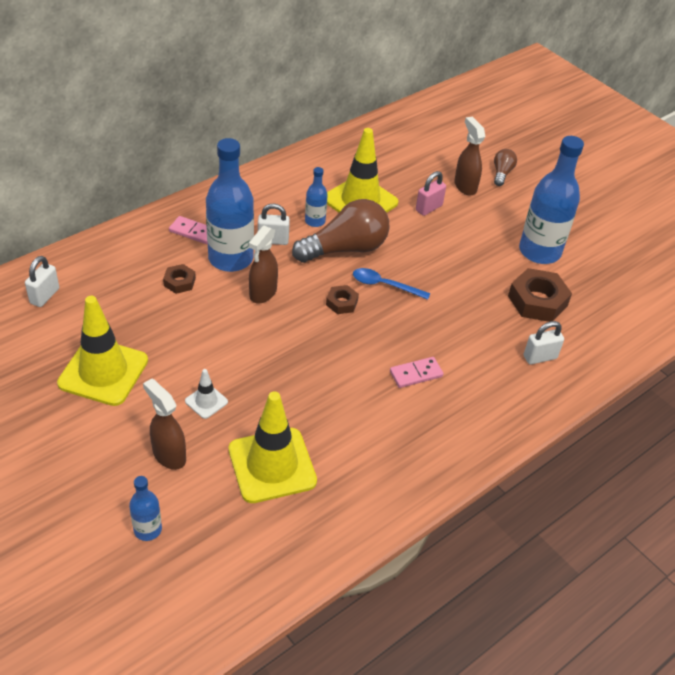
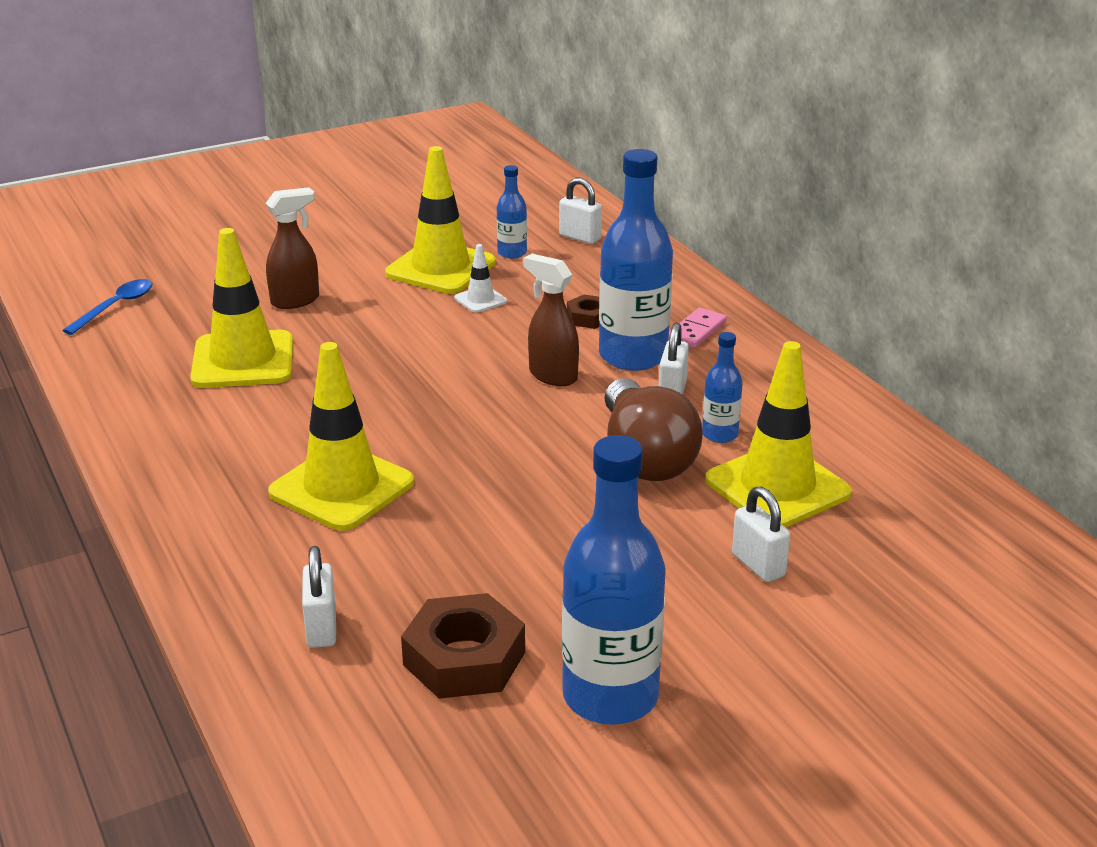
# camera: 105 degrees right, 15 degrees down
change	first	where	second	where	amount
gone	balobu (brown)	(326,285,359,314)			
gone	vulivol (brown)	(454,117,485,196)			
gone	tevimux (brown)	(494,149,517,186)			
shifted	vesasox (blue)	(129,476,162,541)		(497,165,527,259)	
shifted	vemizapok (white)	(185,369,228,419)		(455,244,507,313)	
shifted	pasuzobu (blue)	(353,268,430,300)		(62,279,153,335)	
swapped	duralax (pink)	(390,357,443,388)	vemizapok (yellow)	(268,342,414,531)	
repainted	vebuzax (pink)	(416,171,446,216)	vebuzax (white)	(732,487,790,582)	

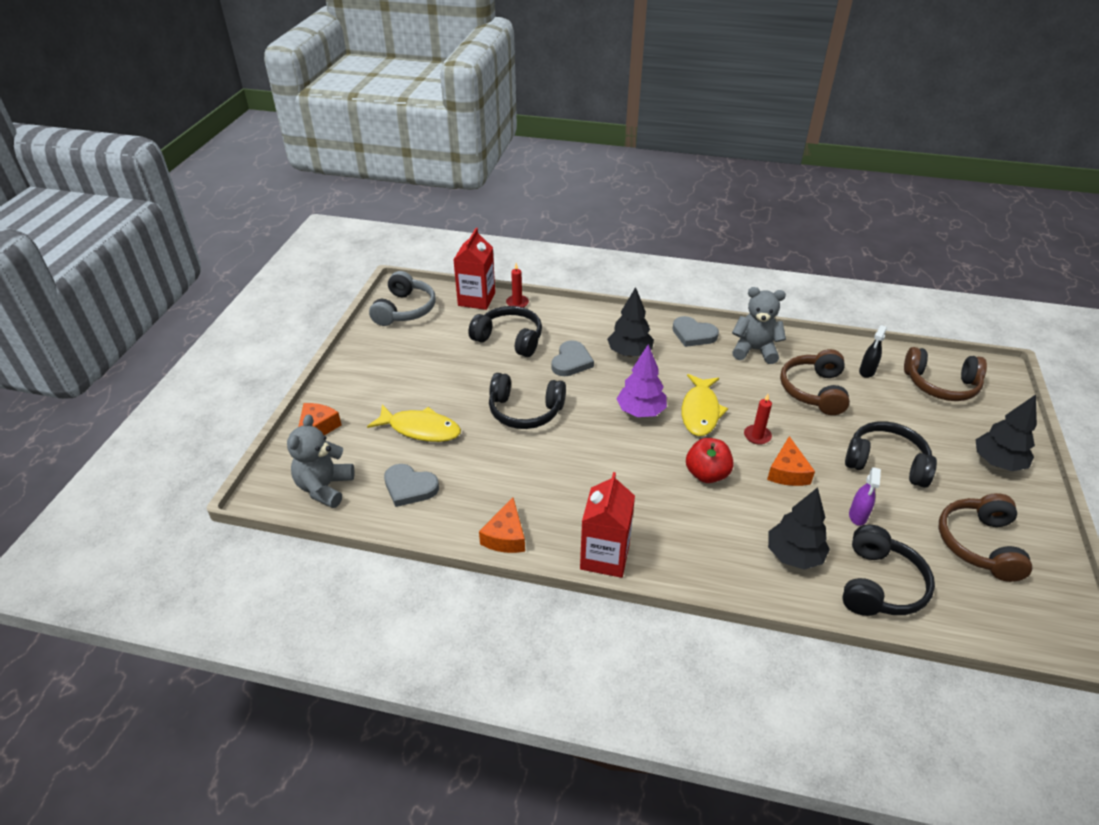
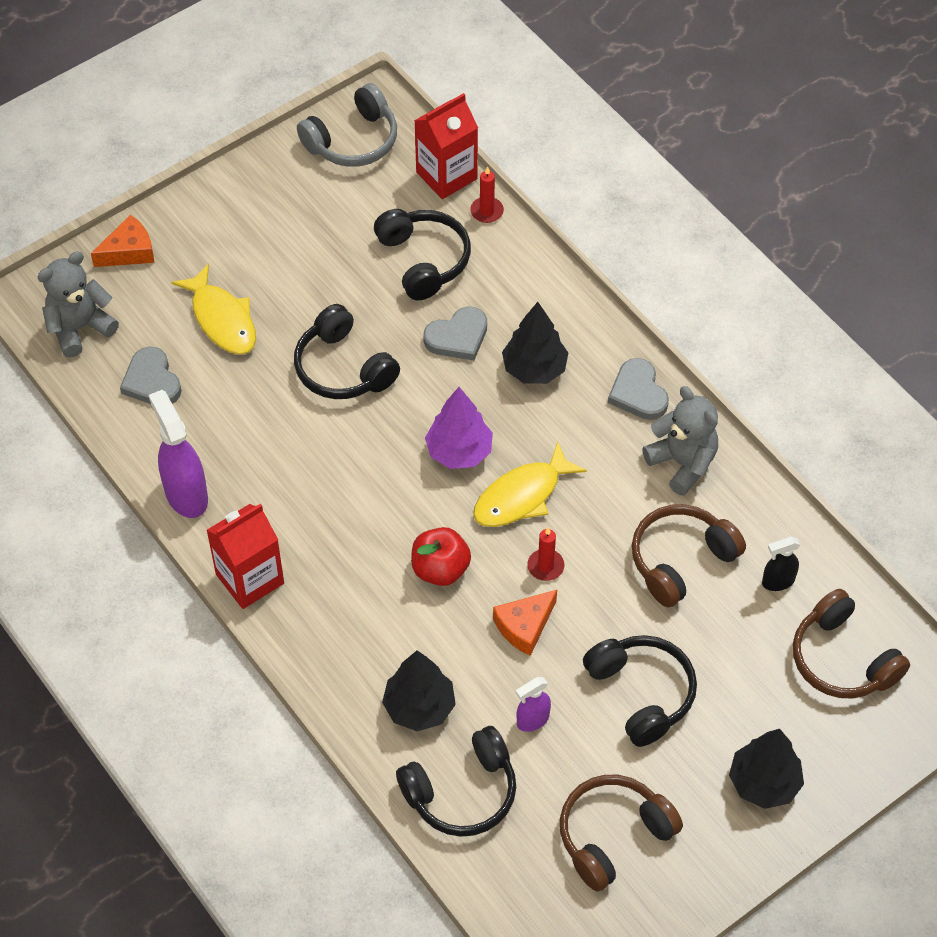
# camera: 40 degrees right, 15 degrees up
change	first	where	second	where	amount
swapped	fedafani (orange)	(479,497,525,553)	vulivol (purple)	(149,390,208,518)	

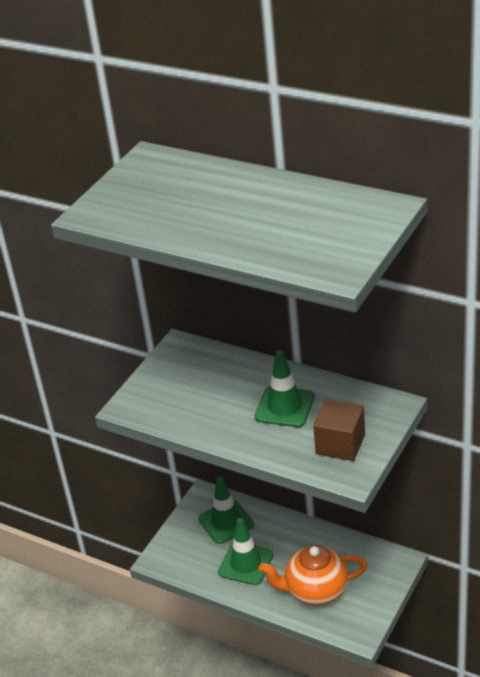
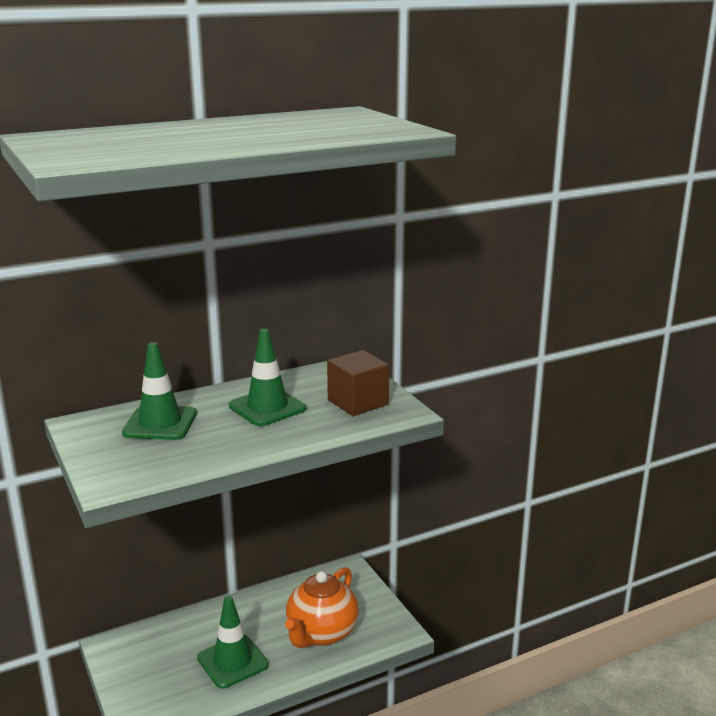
# camera: 60 degrees left, 15 degrees down
change	first	where	second	where	amount
shifted	vemizapok (green)	(198,477,254,544)		(122,342,197,440)	

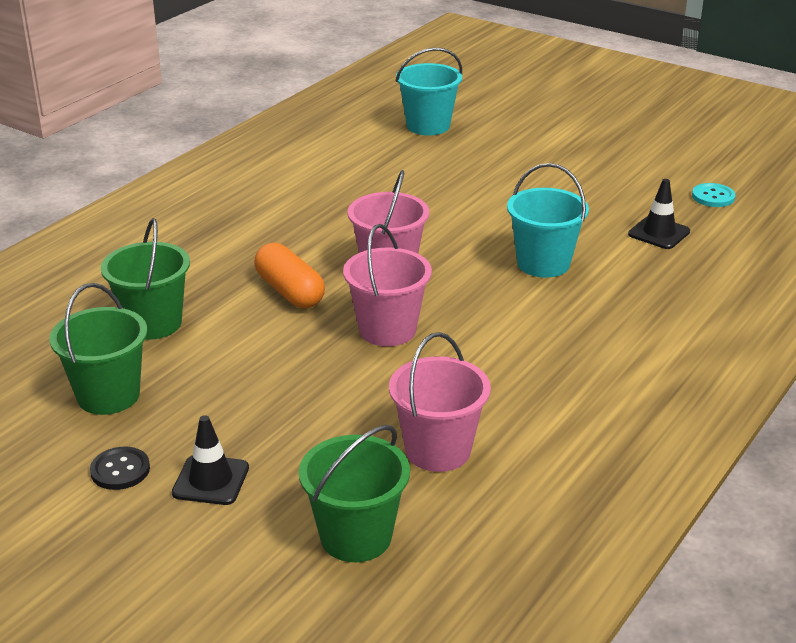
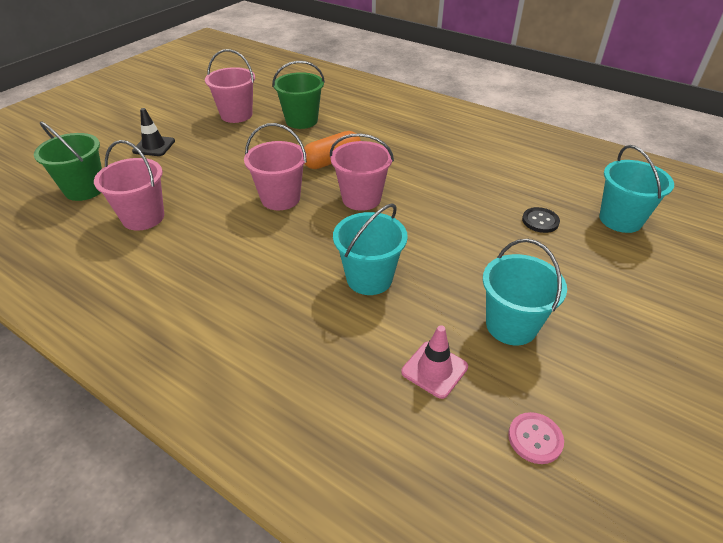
# camera: 90 degrees right, 10 degrees up
change	first	where	second	where	amount
new			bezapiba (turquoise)	(483,239,567,345)	
shifted	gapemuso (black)	(90,447,150,490)		(522,207,560,233)	
repainted	bezapiba (green)	(49,283,147,415)	bezapiba (pink)	(205,49,255,123)	
repainted	vemizapok (black)	(628,179,690,249)	vemizapok (pink)	(401,325,468,399)	
repainted	gapemuso (turquoise)	(692,183,735,207)	gapemuso (pink)	(508,412,564,464)	

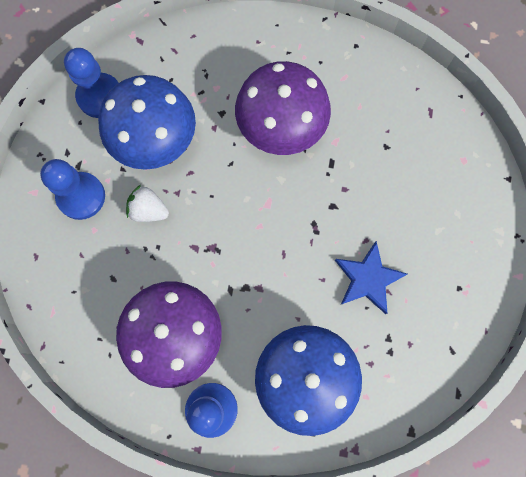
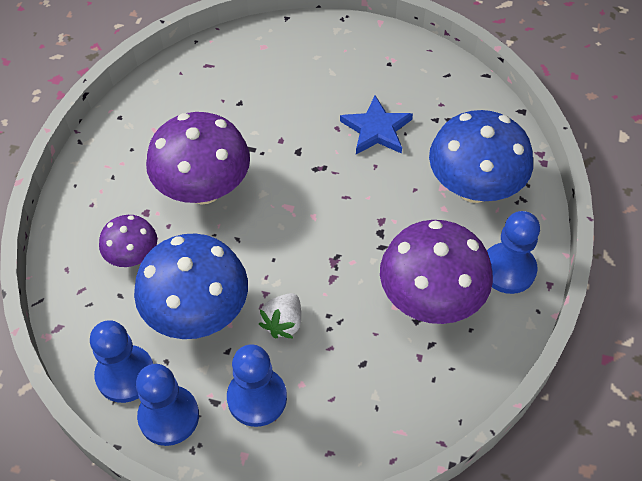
# camera: 85 degrees left, 20 degrees down
change	first	where	second	where	amount
new			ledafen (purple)	(99,215,157,267)	
new			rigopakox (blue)	(136,364,199,446)	

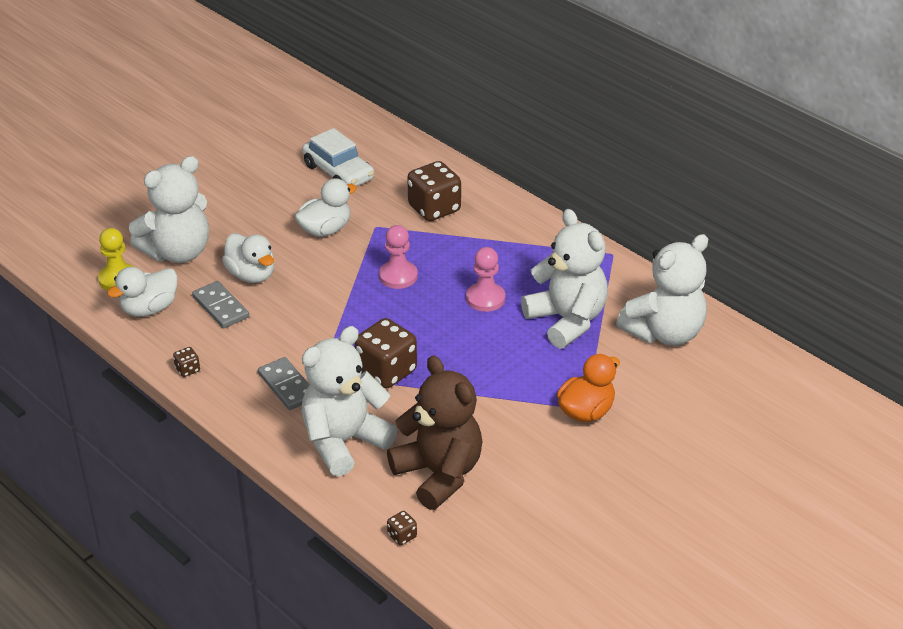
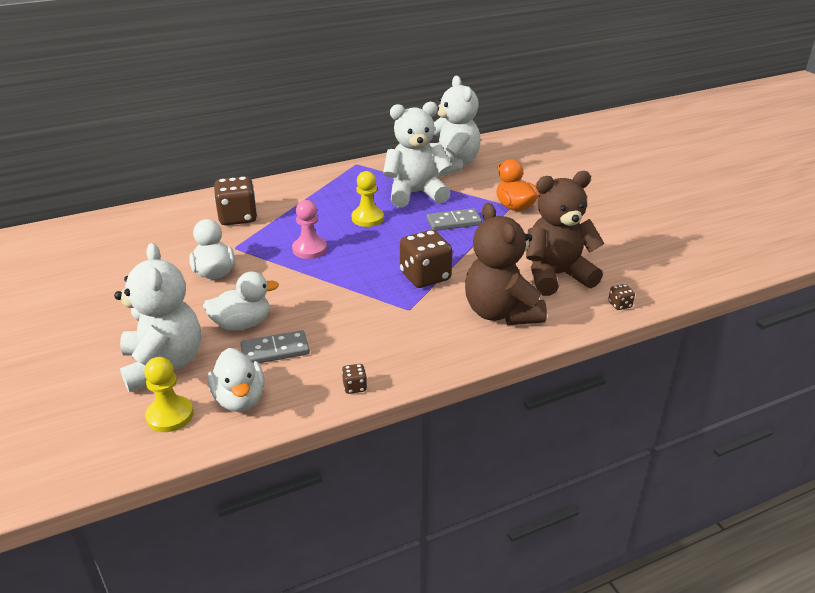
# camera: 70 degrees left, 5 degrees down
change	first	where	second	where	amount
gone	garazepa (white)	(302,128,374,186)			
shifted	duralax (grey)	(258,357,309,410)		(427,208,482,231)	
repainted	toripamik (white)	(302,326,397,476)	toripamik (brown)	(465,203,547,325)	
repainted	rigopakox (pink)	(466,247,505,312)	rigopakox (yellow)	(352,171,384,227)	

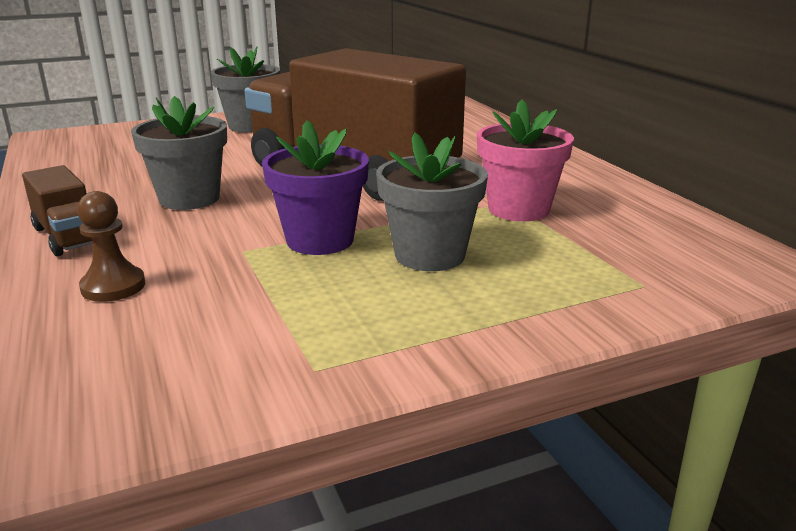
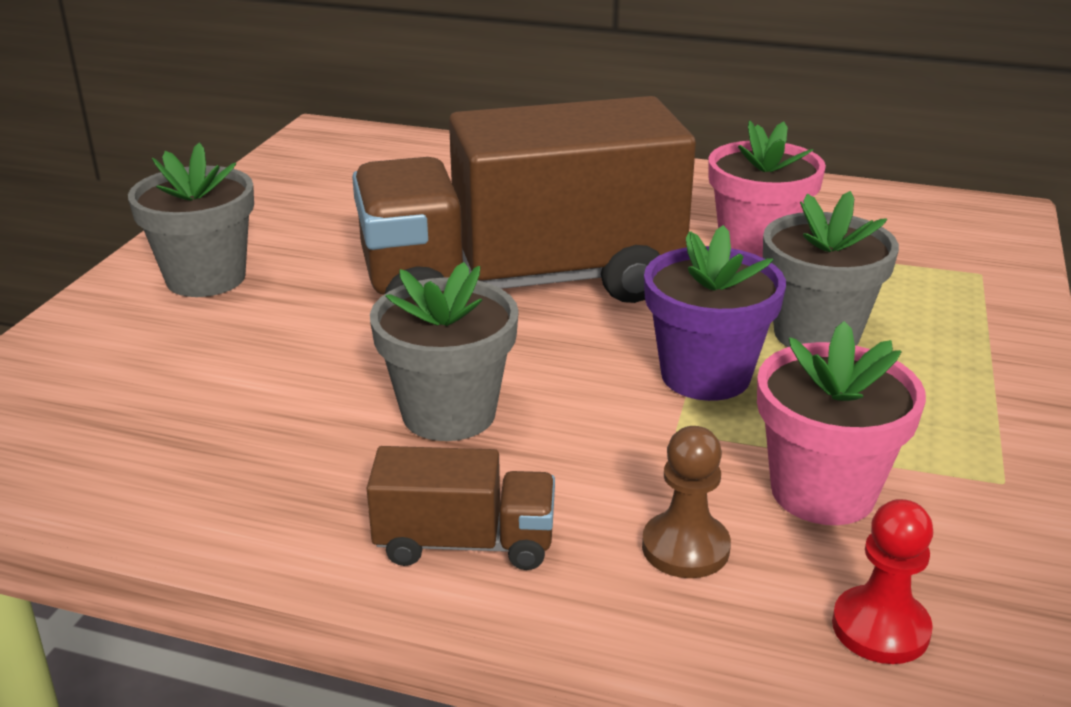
# camera: 50 degrees left, 5 degrees up
change	first	where	second	where	amount
new			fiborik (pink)	(757,321,926,525)	
new			rigopakox (red)	(832,499,933,664)	

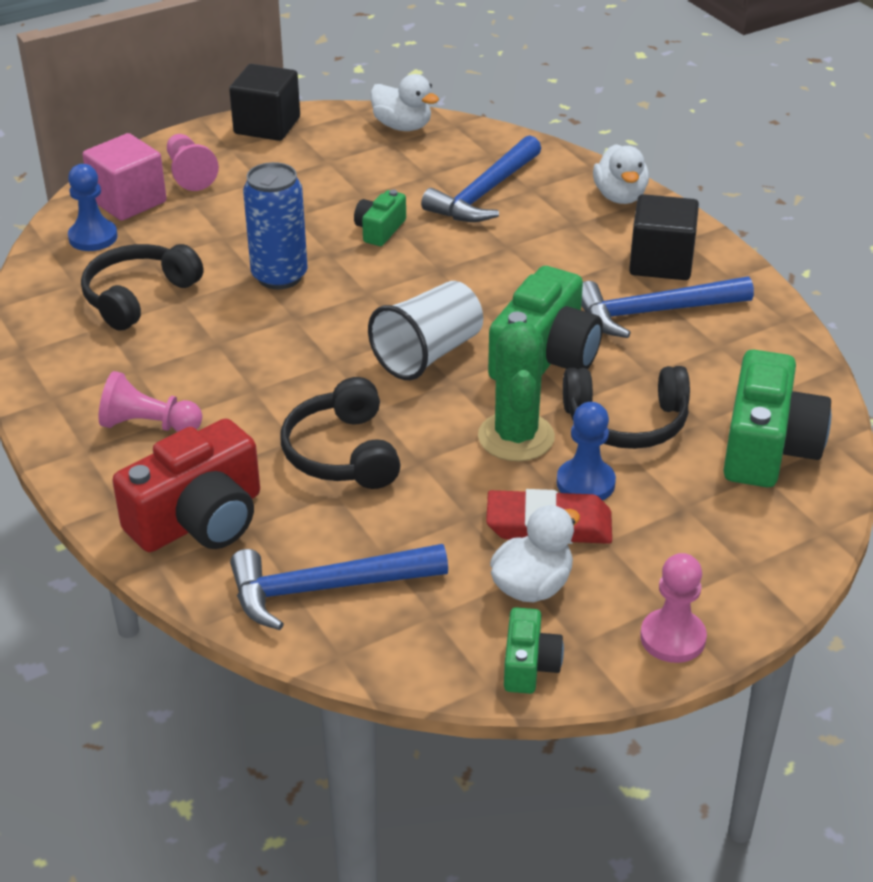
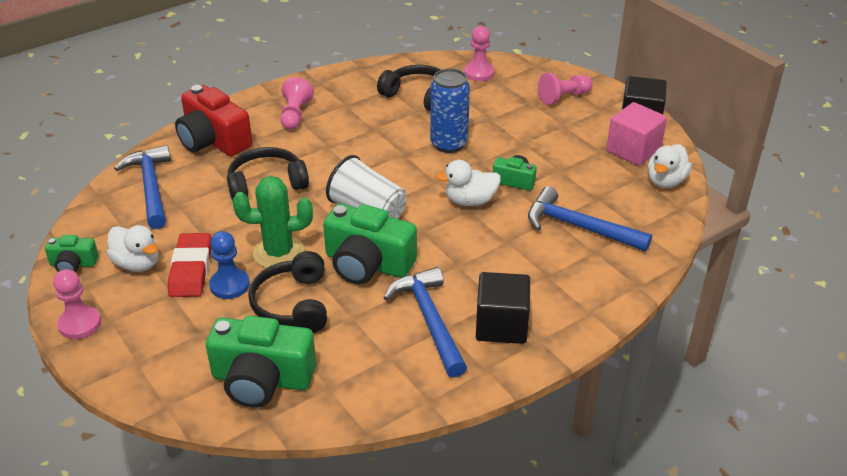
# camera: 85 degrees right, 0 degrees up
change	first	where	second	where	amount
shifted	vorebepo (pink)	(83,133,166,221)		(606,102,667,166)	
shifted	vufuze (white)	(593,144,649,204)		(436,160,501,206)	
repainted	rigopakox (blue)	(68,164,118,251)	rigopakox (pink)	(464,26,494,81)	

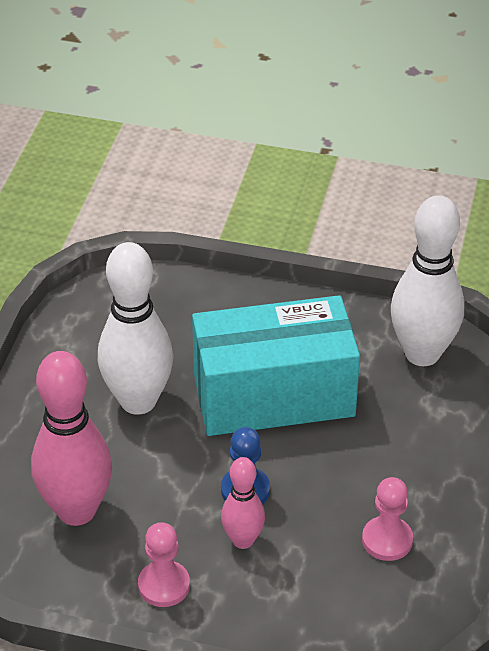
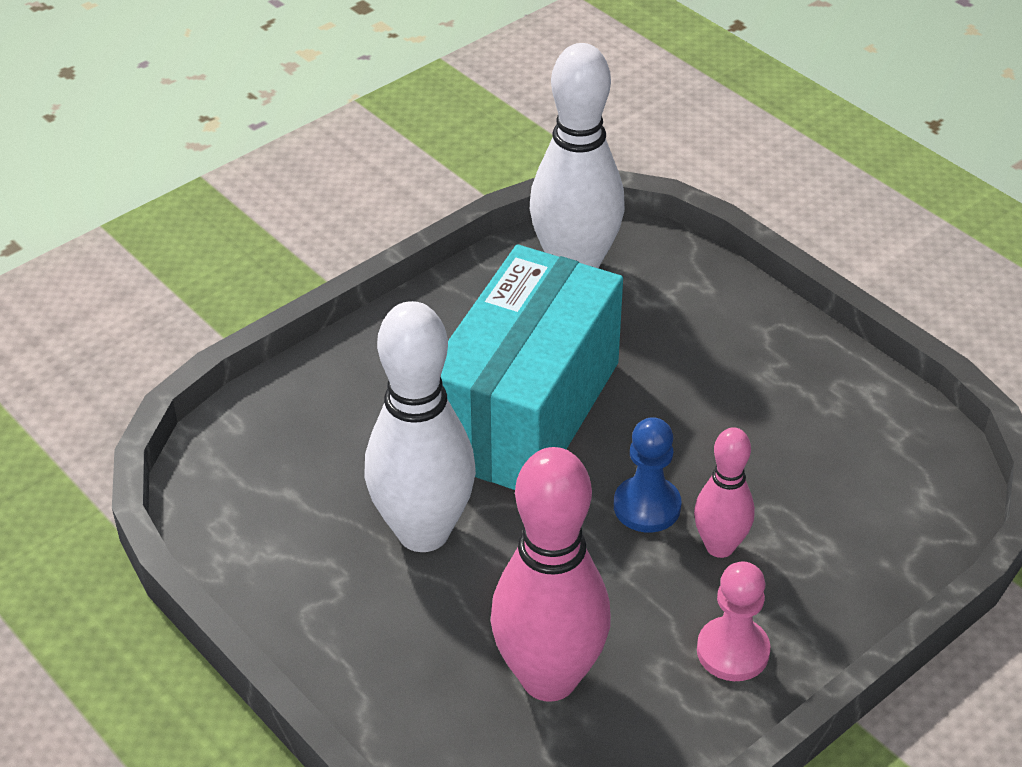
# camera: 55 degrees left, 0 degrees up
change	first	where	second	where	amount
gone	rigopakox (pink)	(362,477,413,561)			

